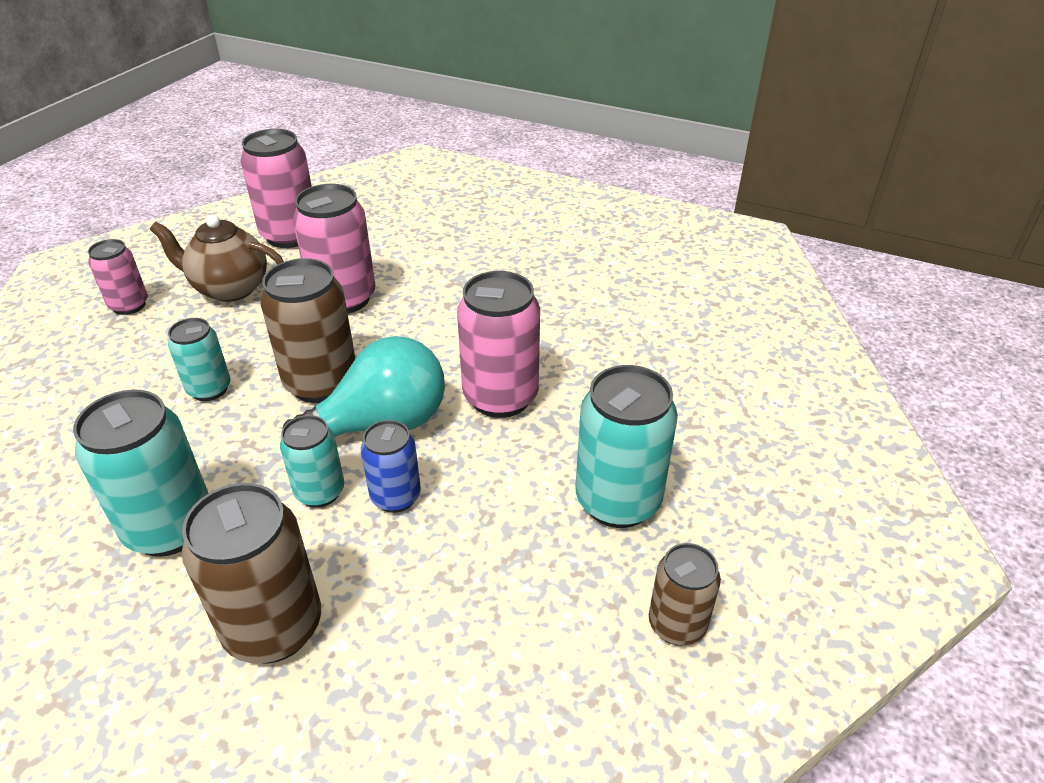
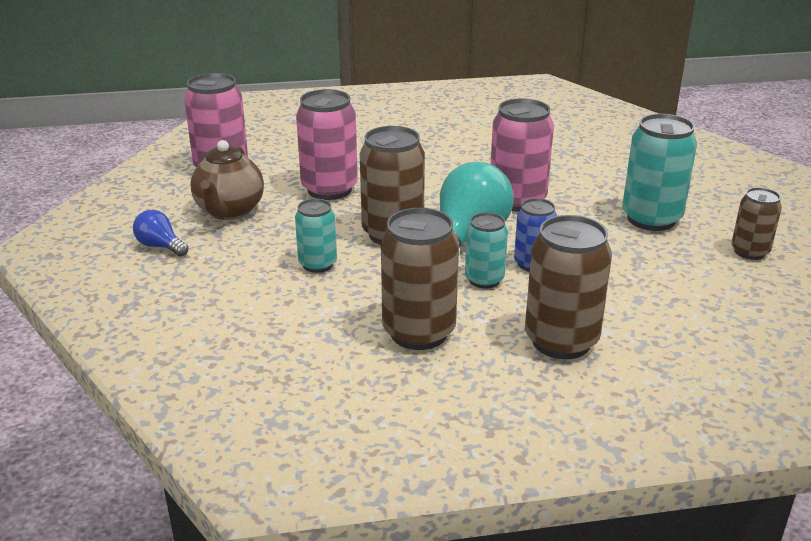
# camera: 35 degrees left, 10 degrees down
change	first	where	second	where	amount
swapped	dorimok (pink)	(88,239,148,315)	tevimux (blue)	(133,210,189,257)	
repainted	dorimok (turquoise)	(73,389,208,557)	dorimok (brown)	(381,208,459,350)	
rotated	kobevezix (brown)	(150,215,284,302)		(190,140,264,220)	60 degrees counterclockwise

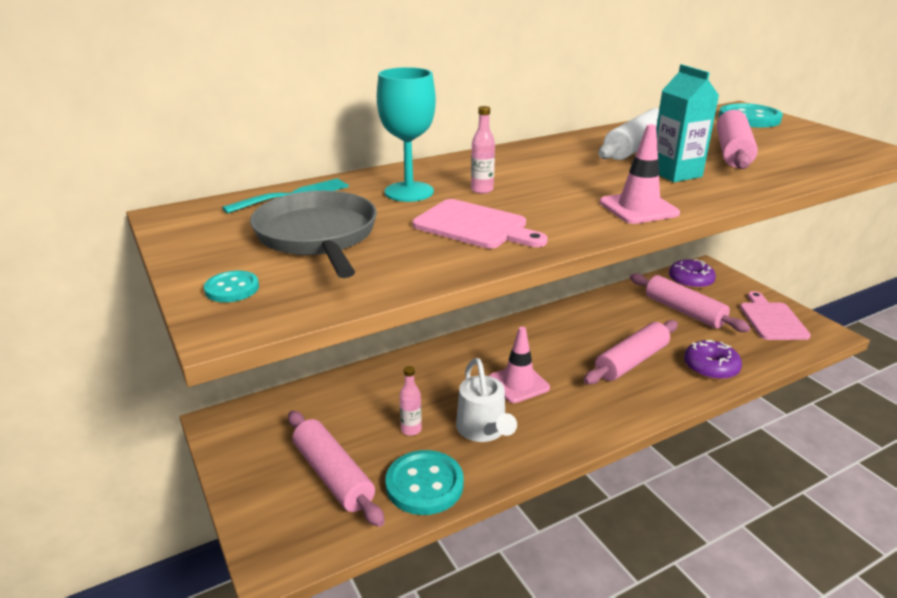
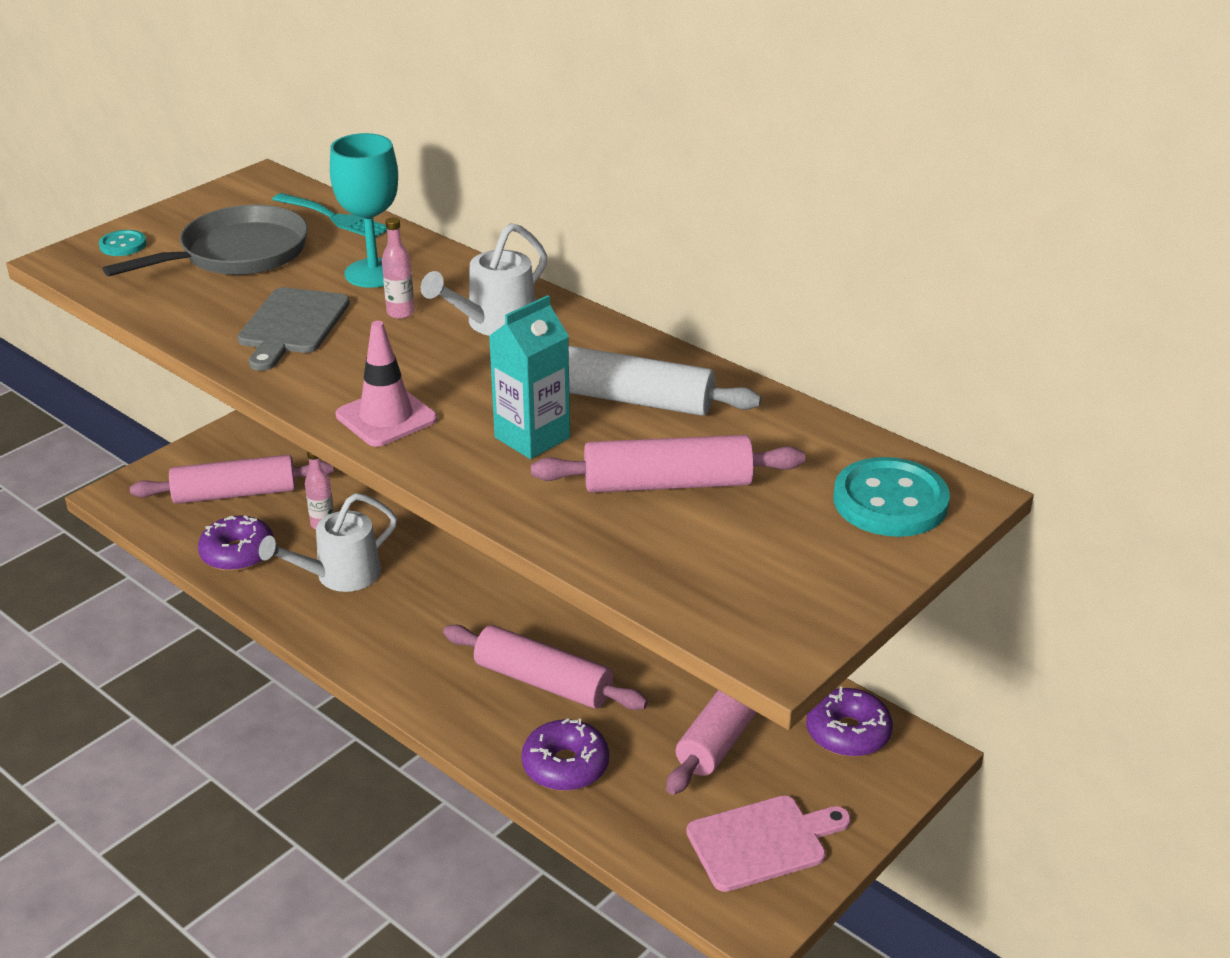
# camera: 70 degrees right, 5 degrees up
change	first	where	second	where	amount
gone	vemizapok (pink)	(489,327,550,403)			
new			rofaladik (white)	(421,223,547,336)	
swapped	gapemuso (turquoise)	(385,450,464,515)	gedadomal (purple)	(198,515,274,571)	
repainted	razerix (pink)	(412,199,548,249)	razerix (grey)	(237,287,350,371)	
rotated	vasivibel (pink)	(288,411,385,527)		(130,455,334,504)	45 degrees clockwise

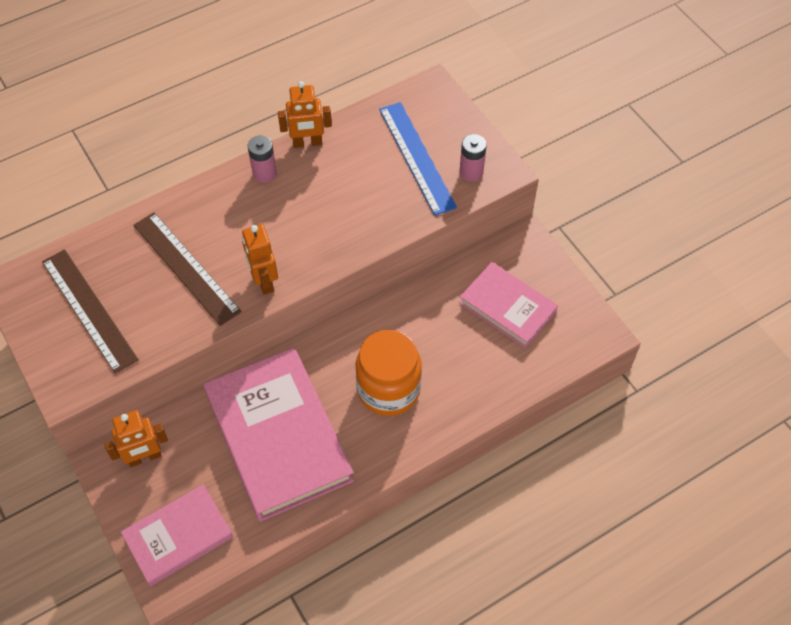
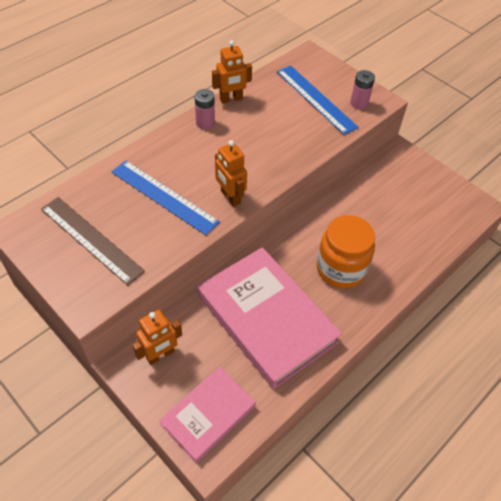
# camera: 15 degrees left, 5 degrees down
change	first	where	second	where	amount
gone	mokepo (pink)	(459,262,558,348)			
repainted	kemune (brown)	(133,212,242,326)	kemune (blue)	(112,161,220,235)	

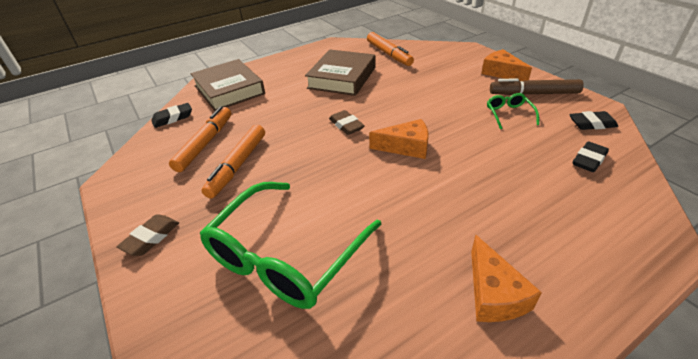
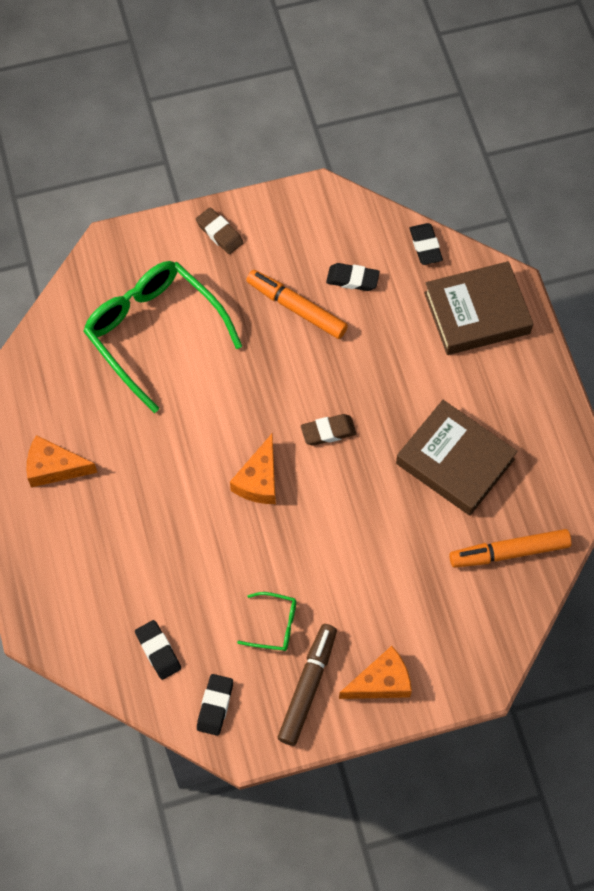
# camera: 105 degrees right, 25 degrees up
change	first	where	second	where	amount
swapped	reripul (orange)	(169,106,231,172)	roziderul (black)	(326,263,380,291)	

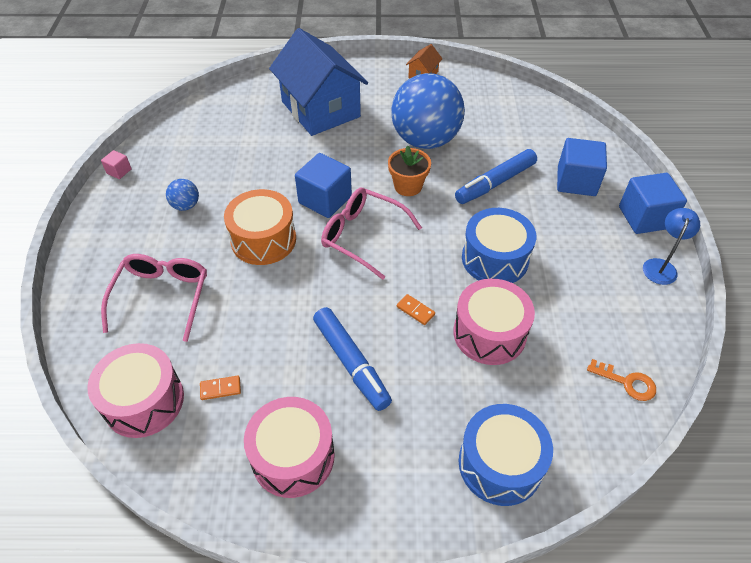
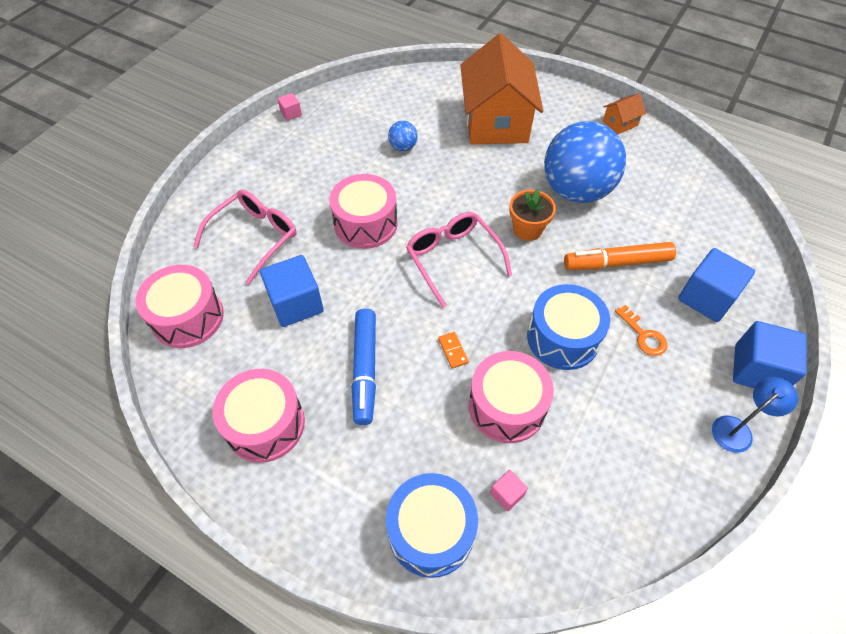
# camera: 30 degrees right, 5 degrees up
change	first	where	second	where	amount
gone	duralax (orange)	(200,376,241,400)			
new			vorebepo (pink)	(490,470,528,511)	
shifted	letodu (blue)	(166,179,199,211)		(388,121,418,151)	
shifted	vorebepo (blue)	(295,153,352,218)		(260,255,324,327)	
shifted	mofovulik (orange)	(587,359,656,401)		(615,305,668,356)	
repainted	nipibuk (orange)	(224,189,296,265)	nipibuk (pink)	(329,174,398,249)	
repainted	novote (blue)	(269,28,368,136)	novote (orange)	(460,33,543,144)	
repainted	reripul (blue)	(455,149,537,204)	reripul (orange)	(564,242,676,270)	

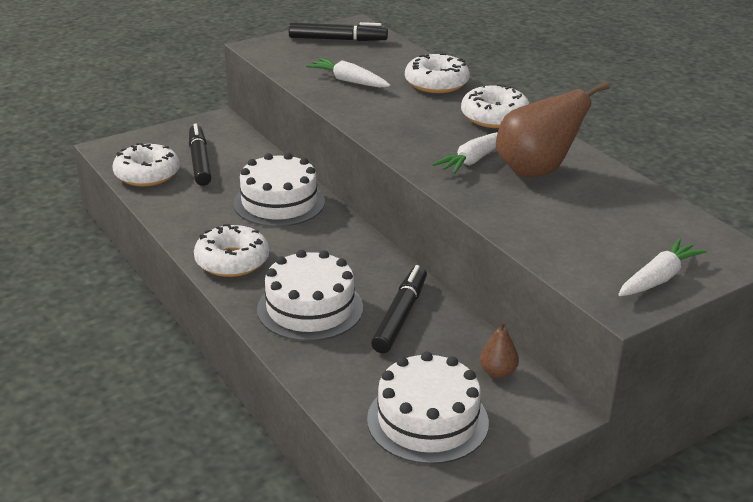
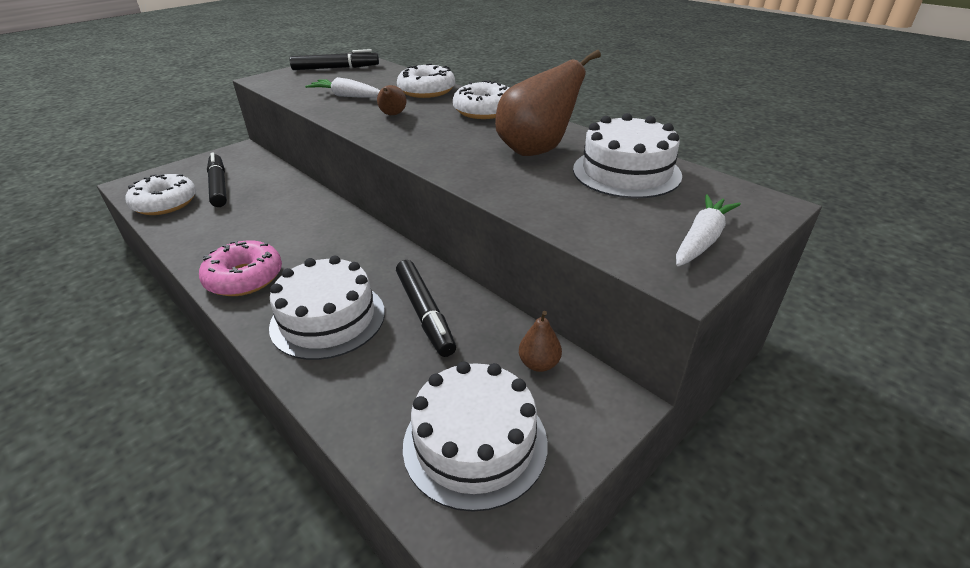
# camera: 10 degrees left, 5 degrees up
change	first	where	second	where	amount
gone	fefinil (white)	(432,132,498,175)			
new			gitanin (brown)	(377,85,406,115)	
shifted	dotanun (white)	(233,153,325,227)		(573,113,682,198)	
repainted	gedadomal (white)	(194,224,269,277)	gedadomal (pink)	(199,241,282,296)	
rotated	reripul (black)	(371,265,427,353)		(396,260,456,357)	150 degrees clockwise

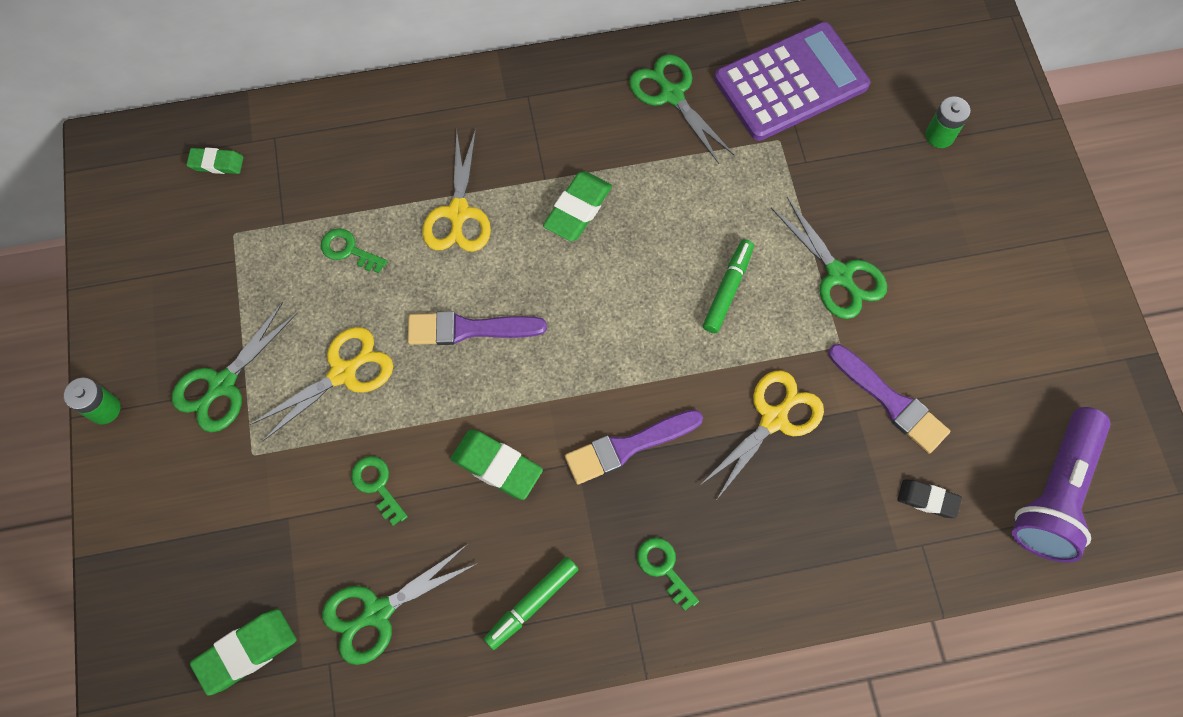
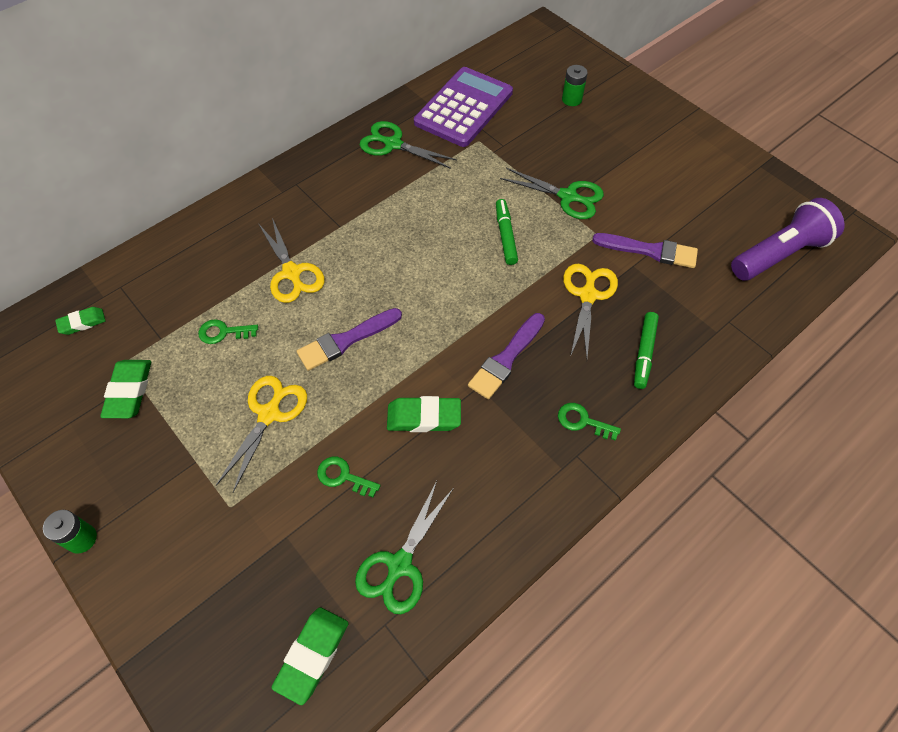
# camera: 30 degrees left, 10 degrees down
change	first	where	second	where	amount
gone	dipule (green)	(172,302,298,432)			
gone	roziderul (black)	(898,480,962,518)			
shifted	reripul (green)	(484,557,578,650)		(634,312,659,389)	
shifted	roziderul (green)	(543,171,612,241)		(100,360,151,418)	
rotated	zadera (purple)	(1012,407,1111,563)		(731,198,845,281)	120 degrees counterclockwise

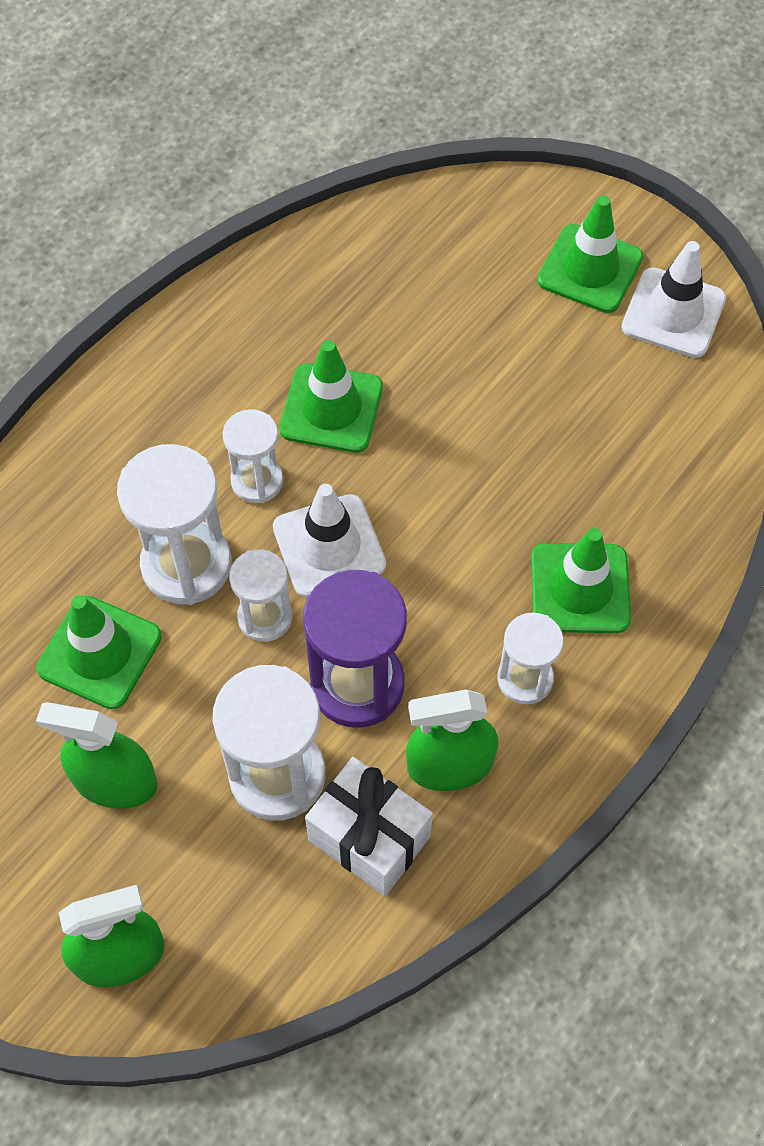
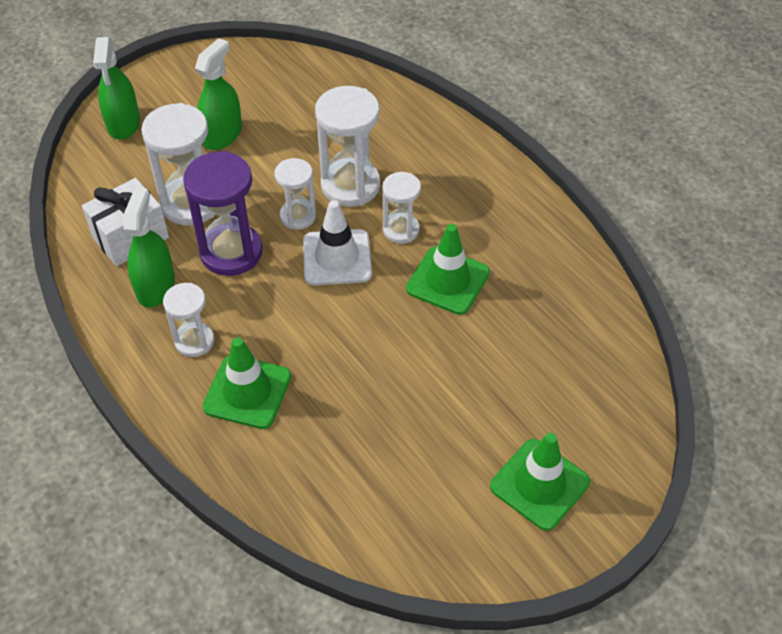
# camera: 105 degrees right, 10 degrees down
change	first	where	second	where	amount
gone	vemizapok (green)	(36,595,162,709)			
gone	vemizapok (white)	(621,241,726,358)			

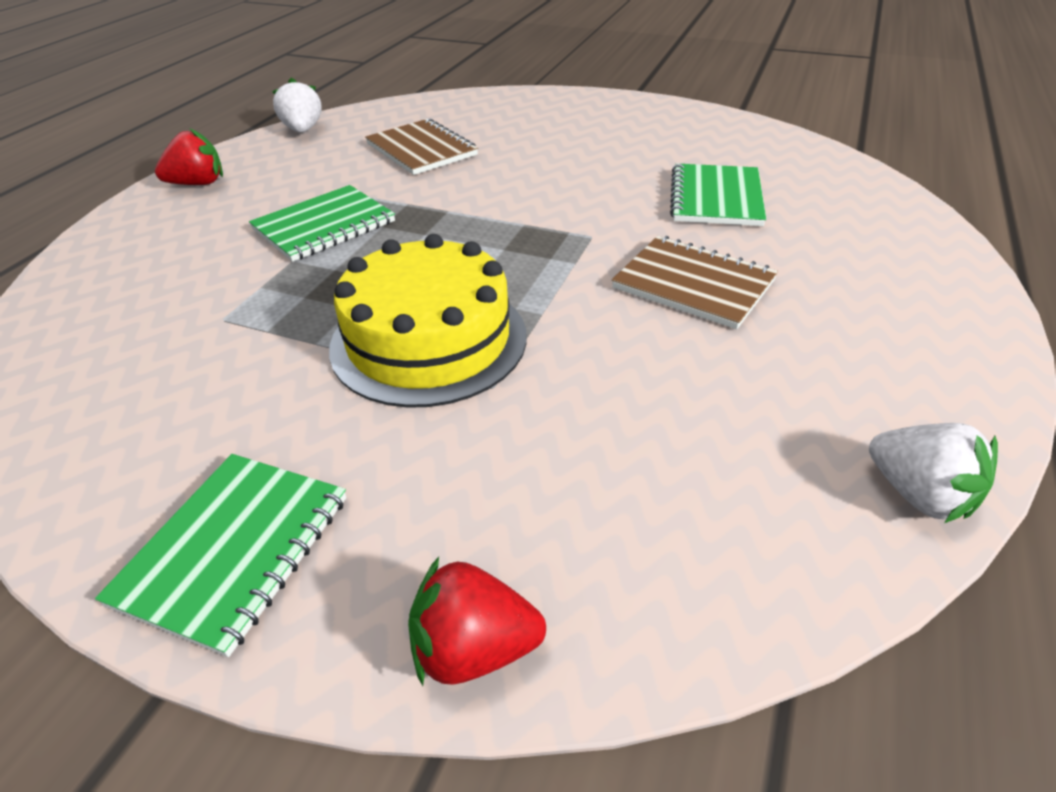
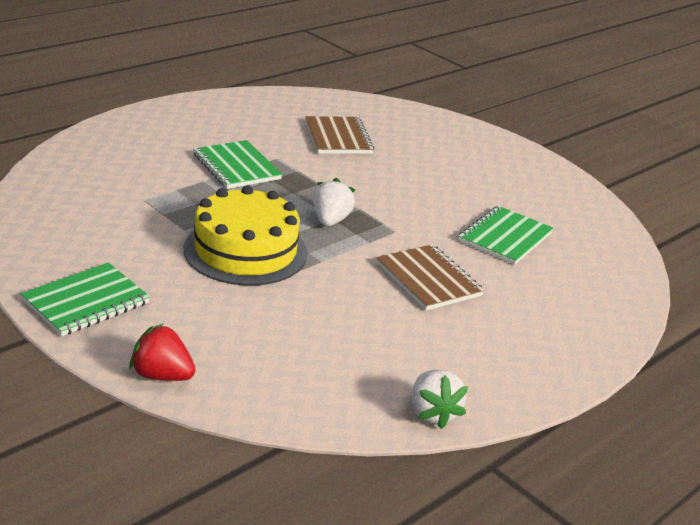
# camera: 20 degrees right, 10 degrees down
change	first	where	second	where	amount
gone	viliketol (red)	(155,129,223,185)			
shifted	viliketol (white)	(272,78,322,133)		(312,178,355,226)	
rotated	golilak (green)	(249,185,395,262)		(193,140,283,189)	75 degrees clockwise

